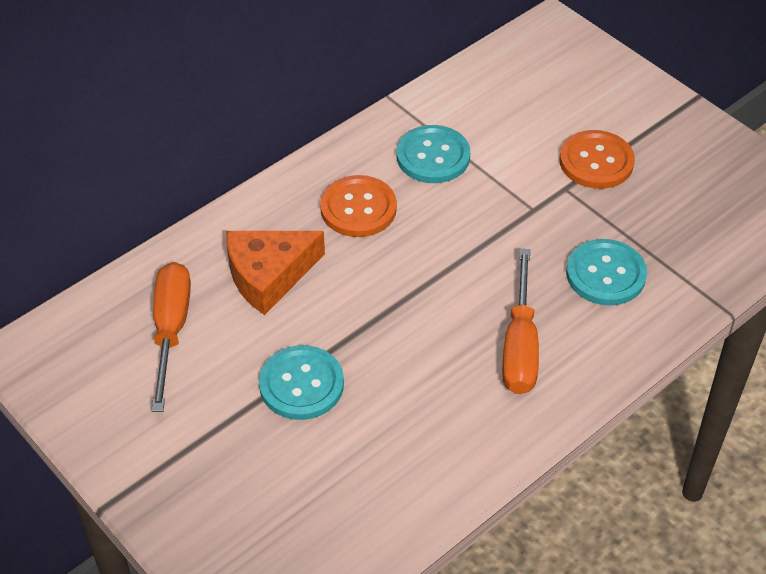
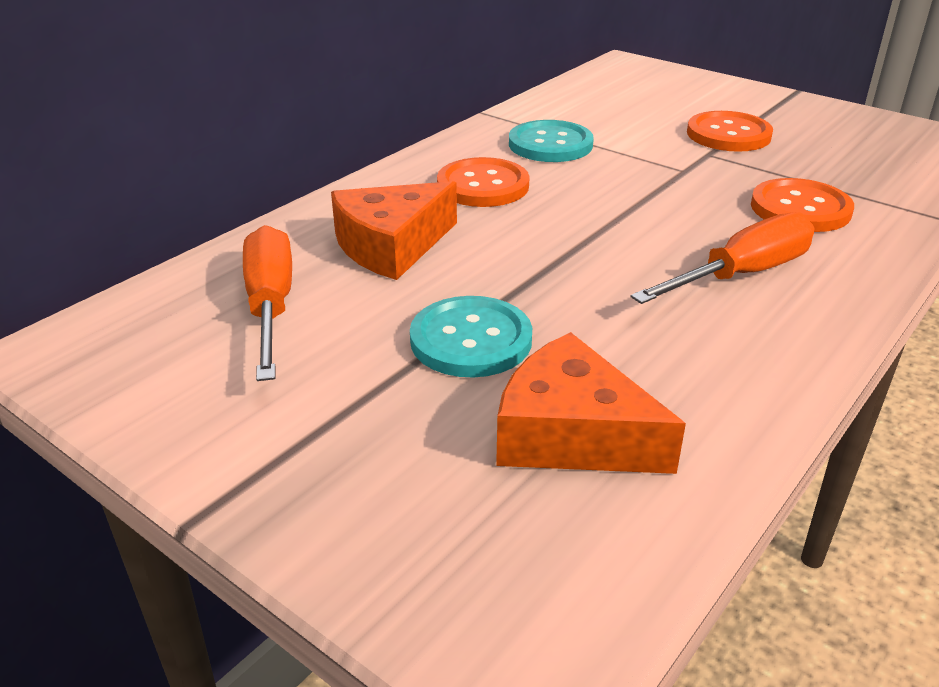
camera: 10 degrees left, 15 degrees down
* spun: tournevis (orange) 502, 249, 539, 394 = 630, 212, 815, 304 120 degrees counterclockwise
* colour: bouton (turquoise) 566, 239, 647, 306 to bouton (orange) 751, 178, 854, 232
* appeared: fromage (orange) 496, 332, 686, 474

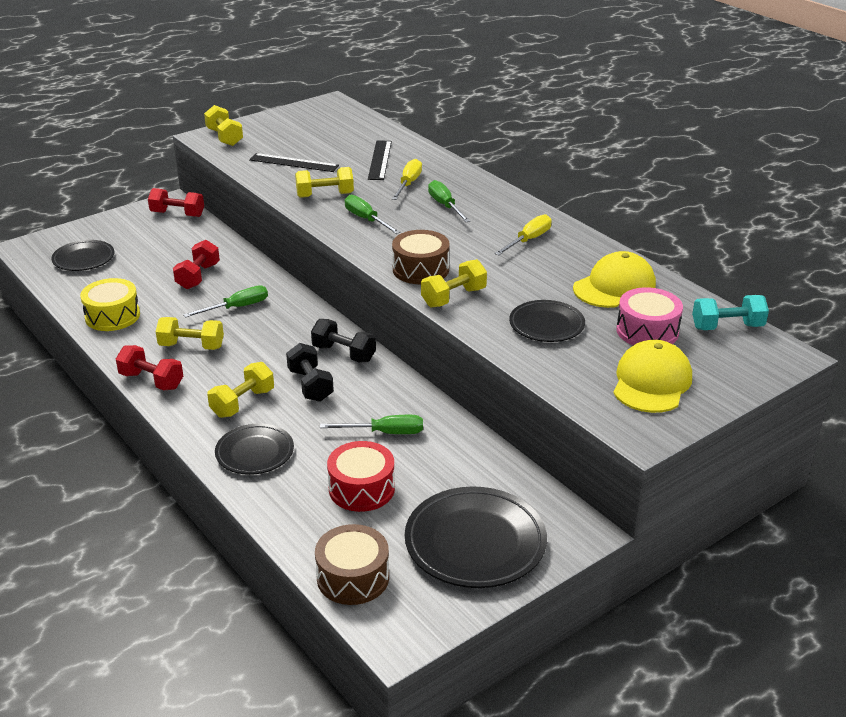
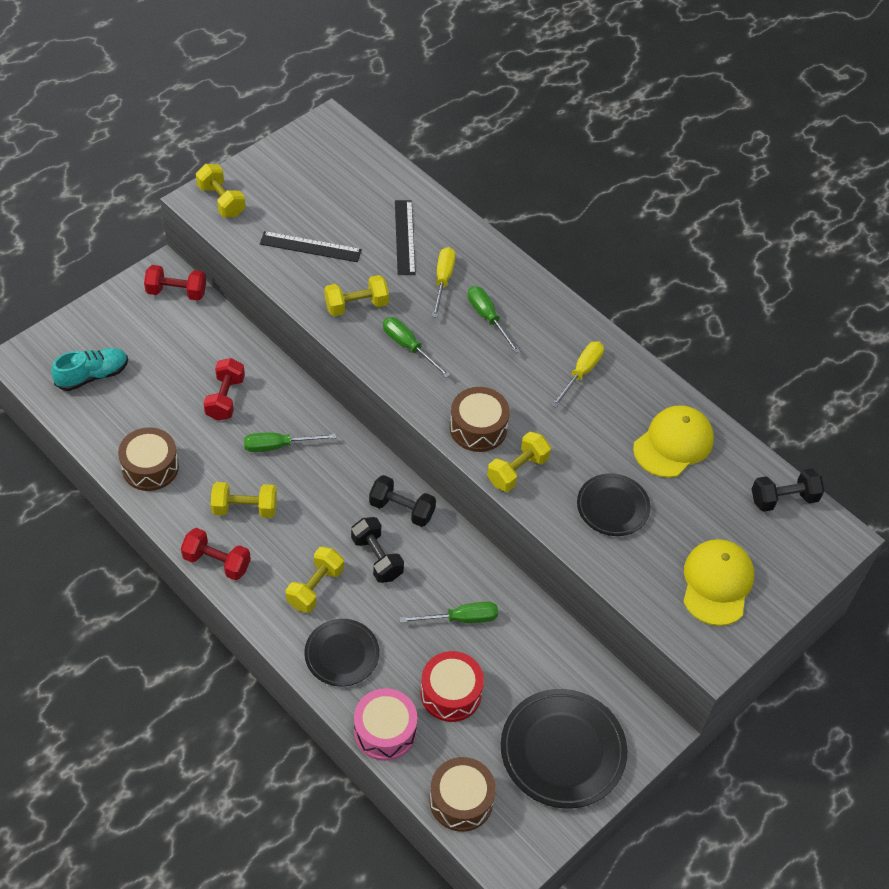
camera: 10 degrees left, 20 degrees up
* exchanged: assiette (noir) 51, 240, 115, 271 to chaussure (turquoise) 51, 348, 128, 391
* colour: tambour (jaune) 80, 278, 140, 331 to tambour (marron) 118, 427, 179, 491
* spun: tournevis (vert) 183, 285, 268, 317 = 244, 432, 336, 452 150 degrees counterclockwise
* relocated: tambour (rose) 616, 287, 683, 346 to 354, 688, 418, 761
* colour: haltère (turquoise) 692, 295, 769, 330 to haltère (noir) 752, 468, 824, 512

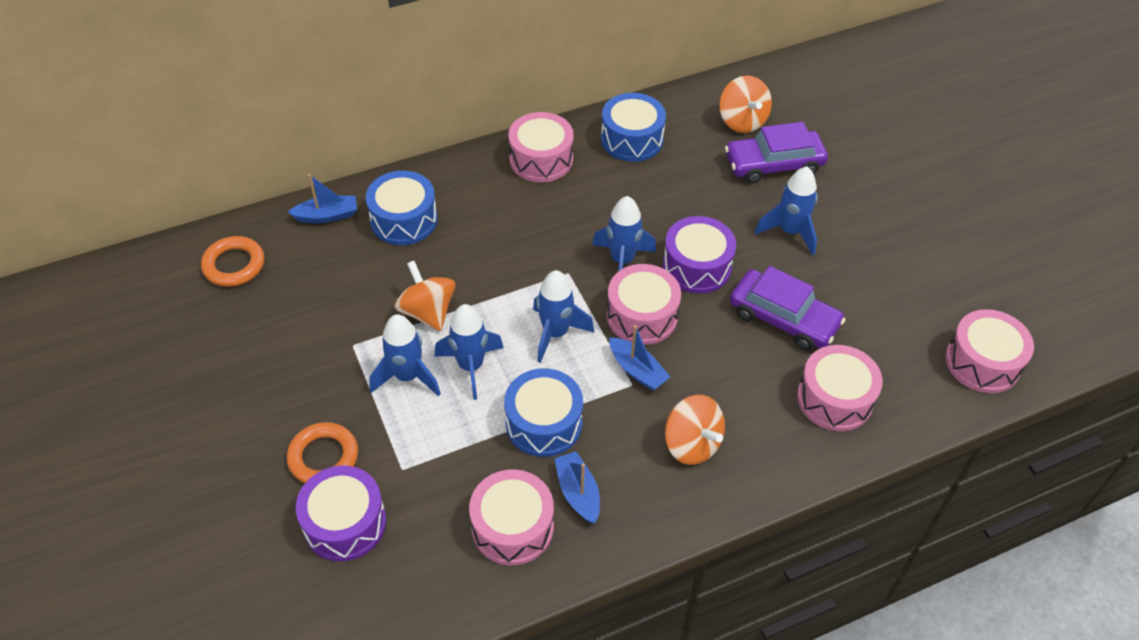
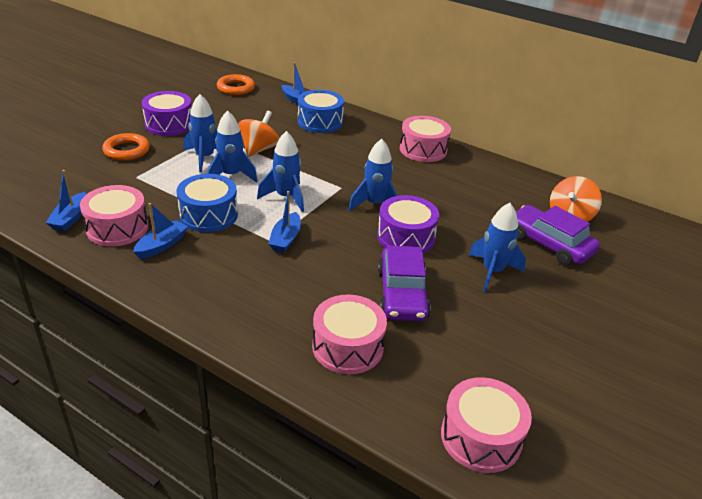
camera: 55 degrees right, 15 degrees down
* relocated: tambour (violet) 296, 466, 386, 561 to 142, 91, 191, 136
* missing: tambour (bleu) 601, 93, 666, 162
* missing: tambour (rose) 606, 264, 681, 345
* missing: toupie (orange) 665, 395, 725, 465
* appeared: bateau (bleu) 46, 170, 86, 232

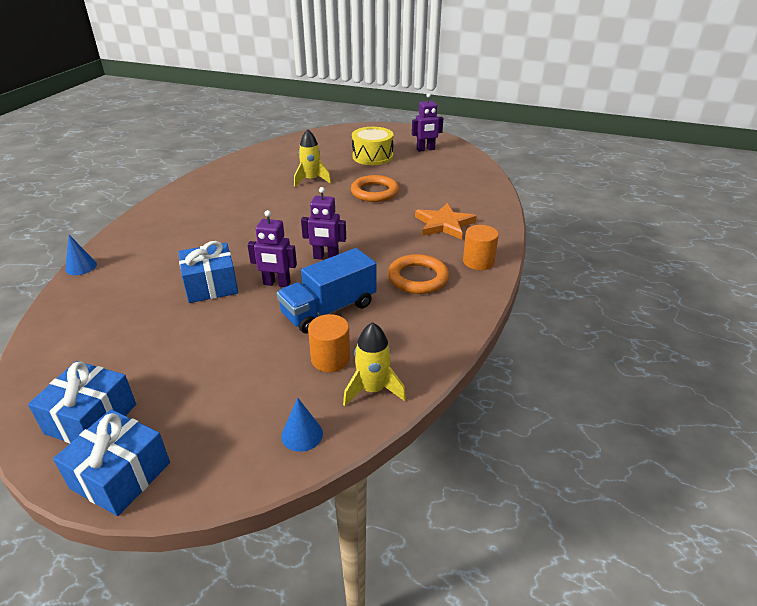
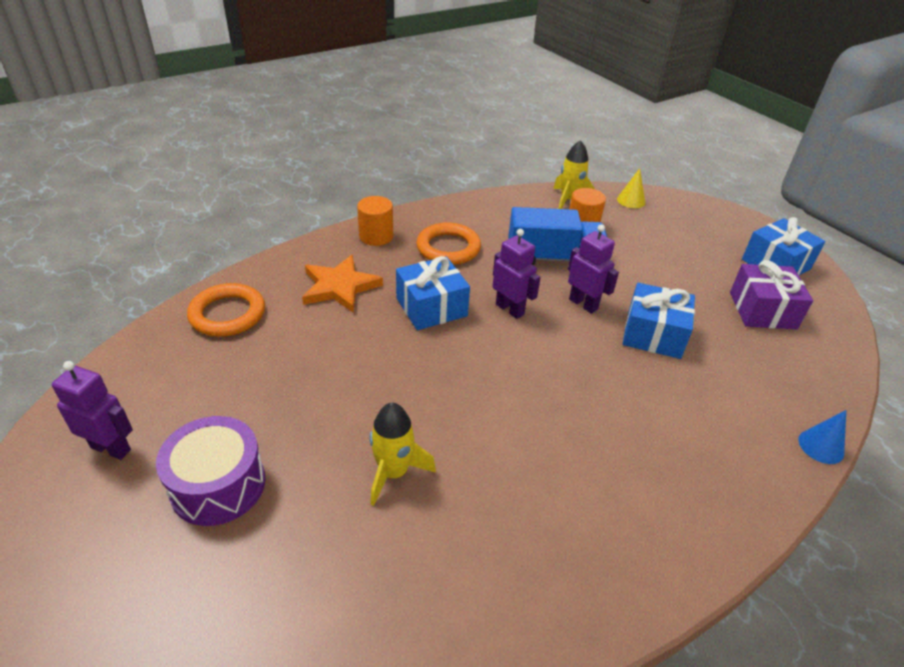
camera: 145 degrees left, 5 degrees up
* relocated: cadeau (bleu) 53, 409, 170, 516 to 396, 256, 470, 330
* colour: cône (bleu) 281, 398, 323, 452 to cône (jaune) 617, 168, 645, 208
* relocated: anneau (orange) 351, 175, 399, 202 to 187, 283, 265, 337
* colour: tambour (jaune) 352, 127, 394, 165 to tambour (violet) 156, 416, 265, 526
* appeared: cadeau (violet) 730, 260, 813, 329

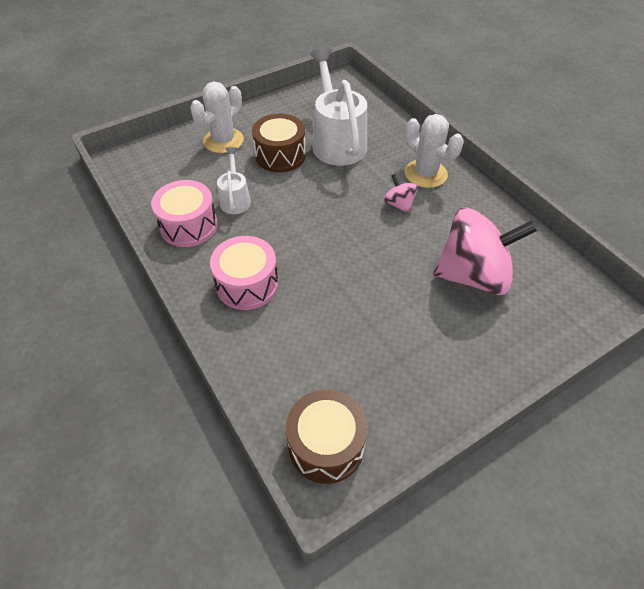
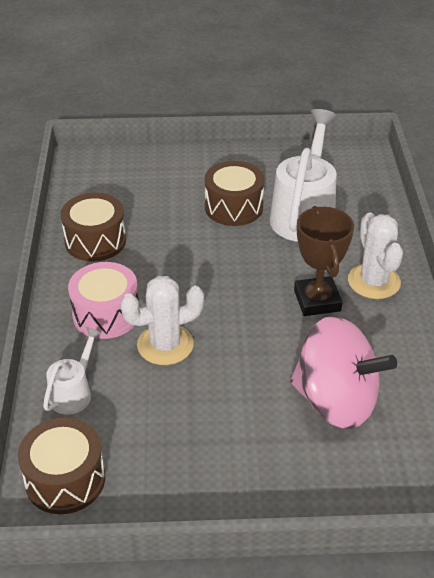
camera: 30 degrees right, 10 degrees down
* colour: tambour (rose) 151, 180, 218, 247 to tambour (marron) 60, 193, 126, 261
* relocated: cactus (blanc) 190, 82, 244, 153 to 120, 276, 204, 365
* relocated: arrosoir (blanc) 217, 147, 251, 214 to 43, 327, 102, 415
* exchanged: toupie (rose) 383, 174, 418, 214 to trophée (marron) 294, 206, 354, 316

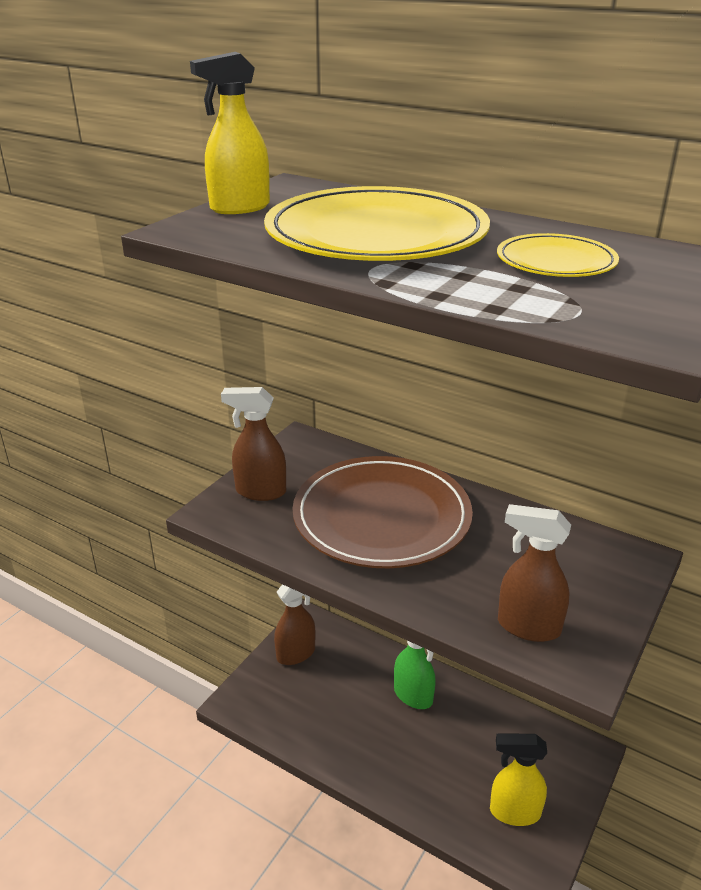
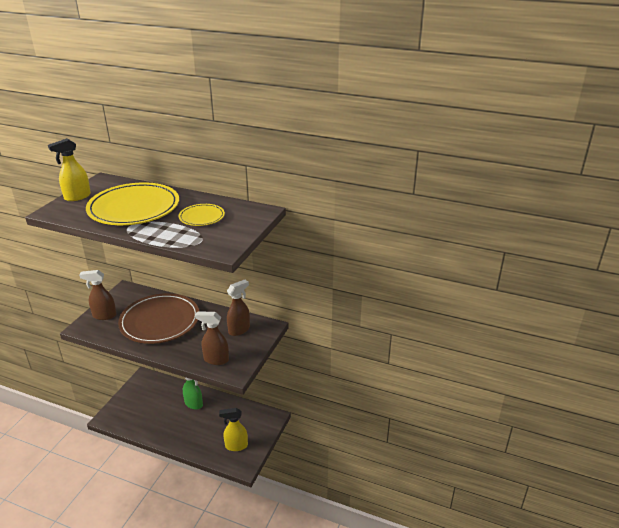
camera: 10 degrees left, 0 degrees up
* relocated: vaporisateur (marron) 274, 584, 316, 665 to 227, 280, 250, 336

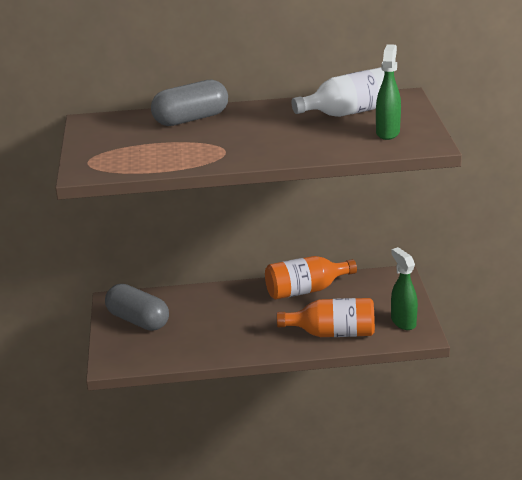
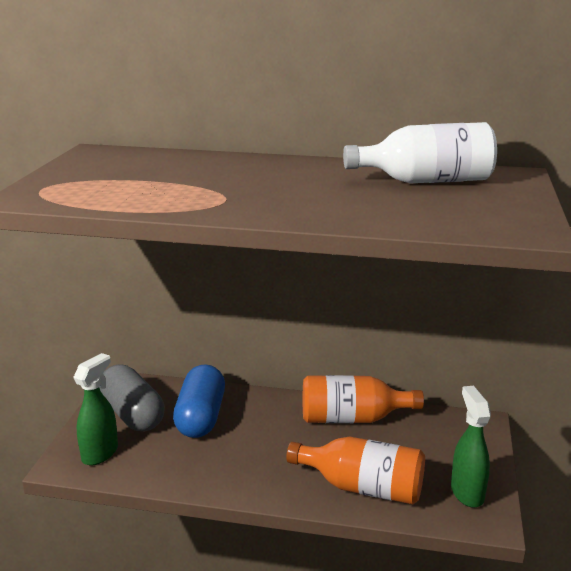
camera: 15 degrees right, 5 degrees down
* missing: gélule (gris) 151, 80, 228, 126
* relocated: vaporisateur (vert) 376, 44, 401, 140 to 73, 353, 118, 465
* appeared: gélule (bleu) 173, 364, 225, 438

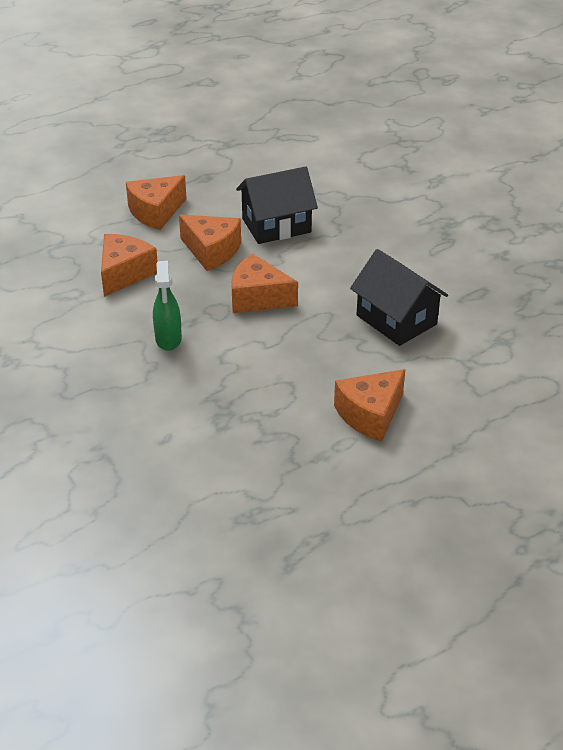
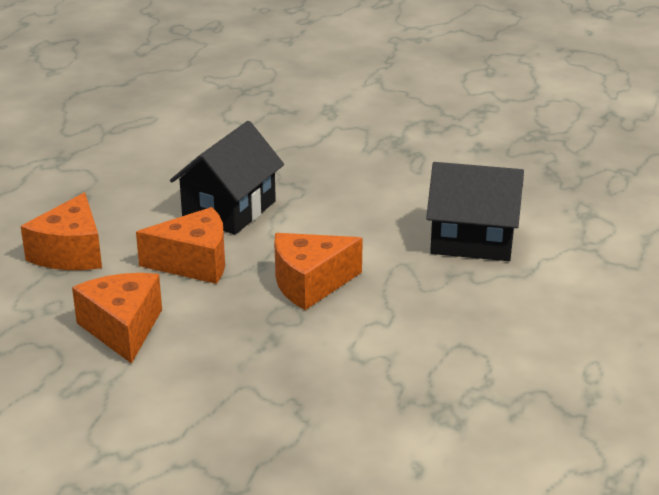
camera: 40 degrees left, 10 degrees down
* missing: vaporisateur (vert) 153, 261, 182, 351
* missing: fromage (orange) 334, 369, 405, 442

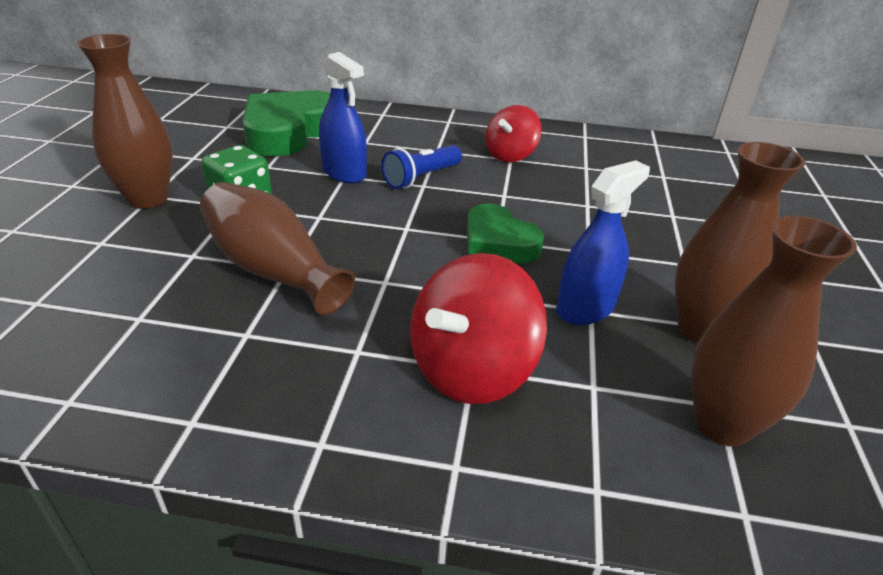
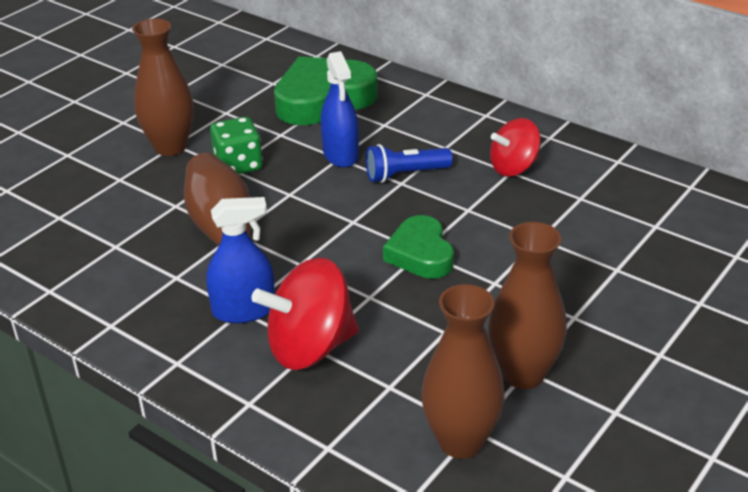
camera: 30 degrees right, 0 degrees up
* relocated: vaporisateur (bleu) 556, 160, 650, 325 to 206, 197, 275, 323

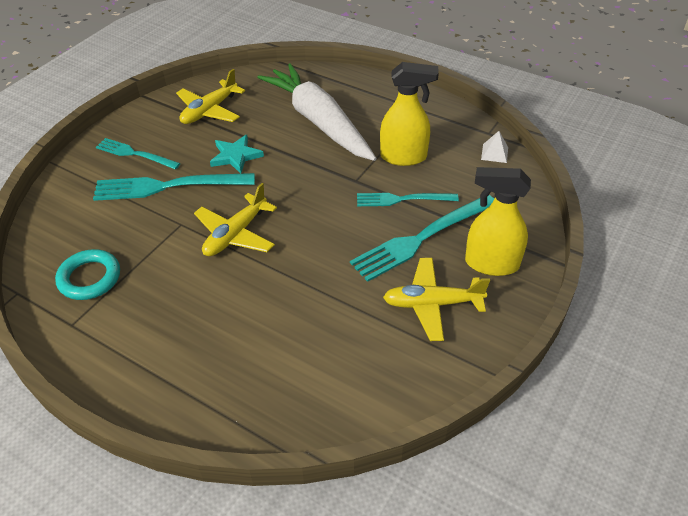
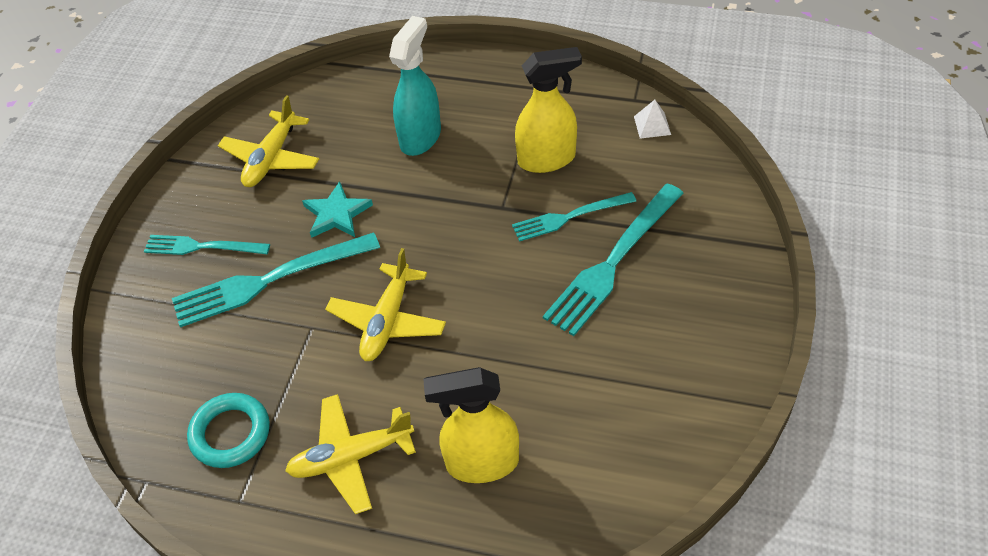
camera: 15 degrees left, 5 degrees up
* exchanged: carotte (blanc) 257, 63, 377, 161 to vaporisateur (turquoise) 389, 16, 441, 156
* relocated: avion (jaune) 383, 258, 490, 341 to 285, 394, 416, 514
* relocated: vaporisateur (jaune) 465, 167, 531, 276 to 423, 367, 519, 483

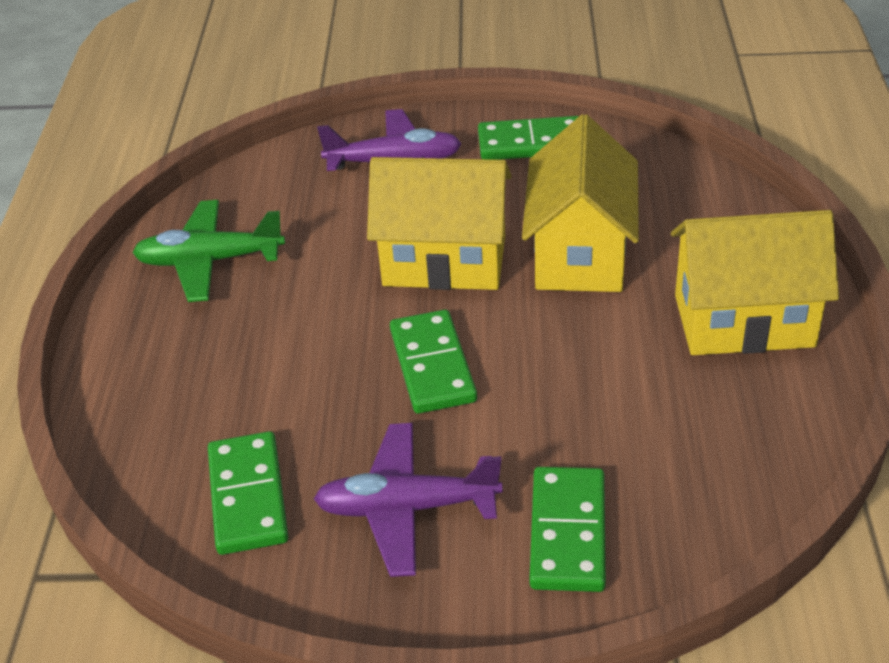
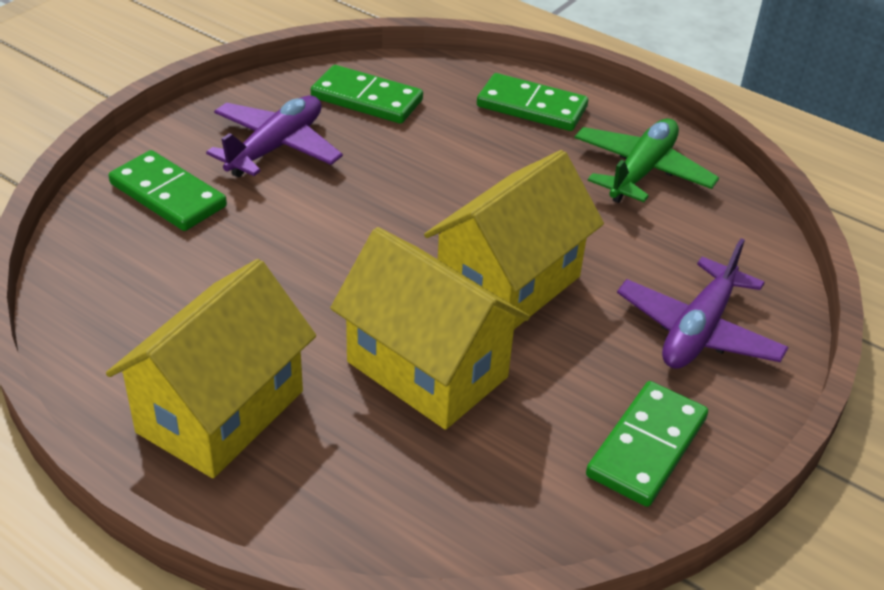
camera: 120 degrees right, 0 degrees up
* relocated: domino (vert) 390, 310, 477, 414 to 477, 73, 588, 131

